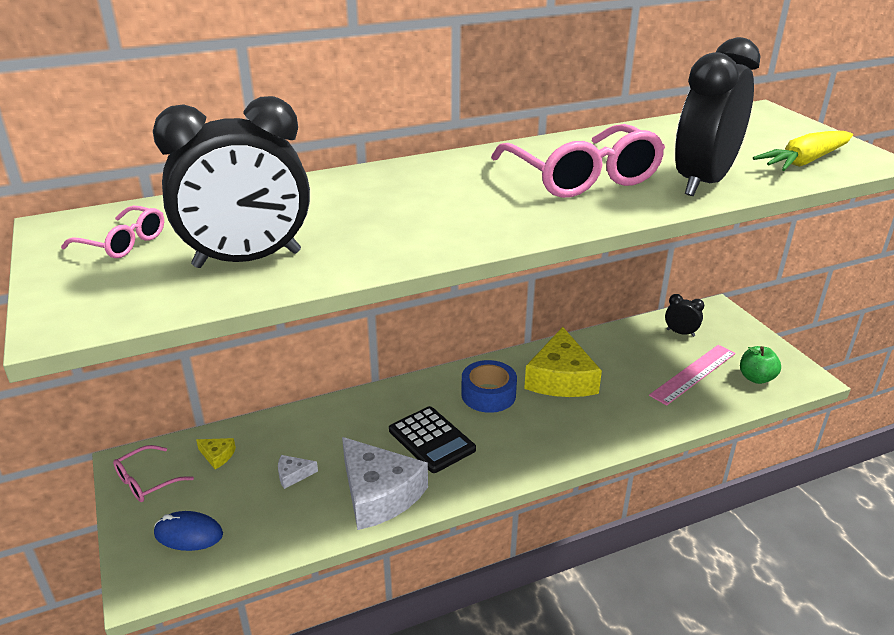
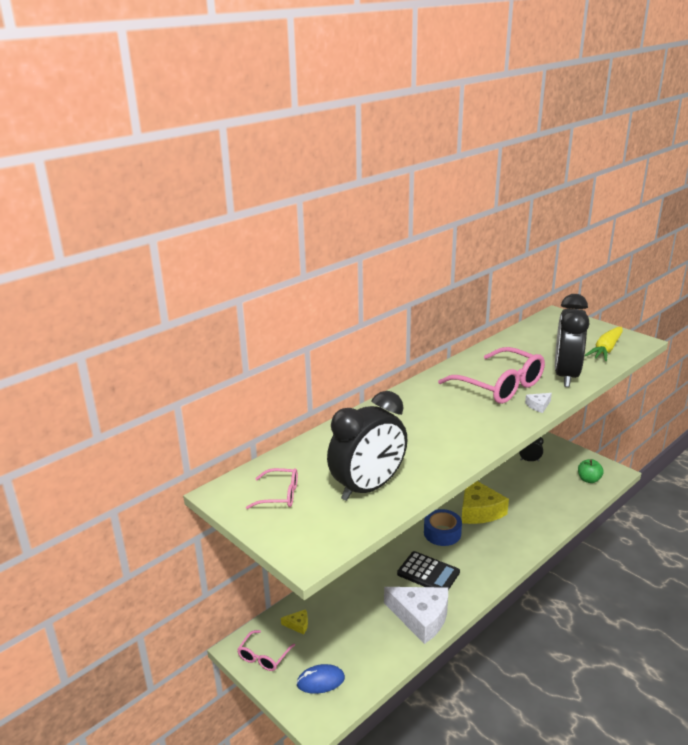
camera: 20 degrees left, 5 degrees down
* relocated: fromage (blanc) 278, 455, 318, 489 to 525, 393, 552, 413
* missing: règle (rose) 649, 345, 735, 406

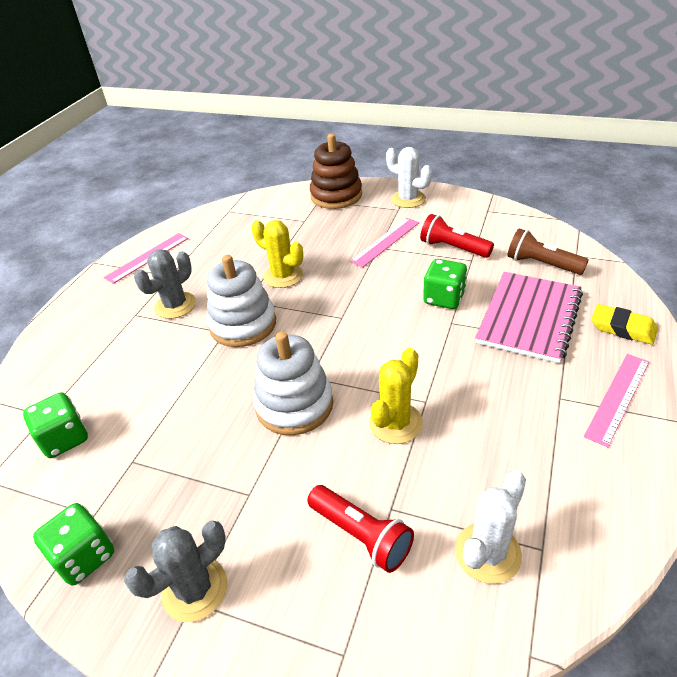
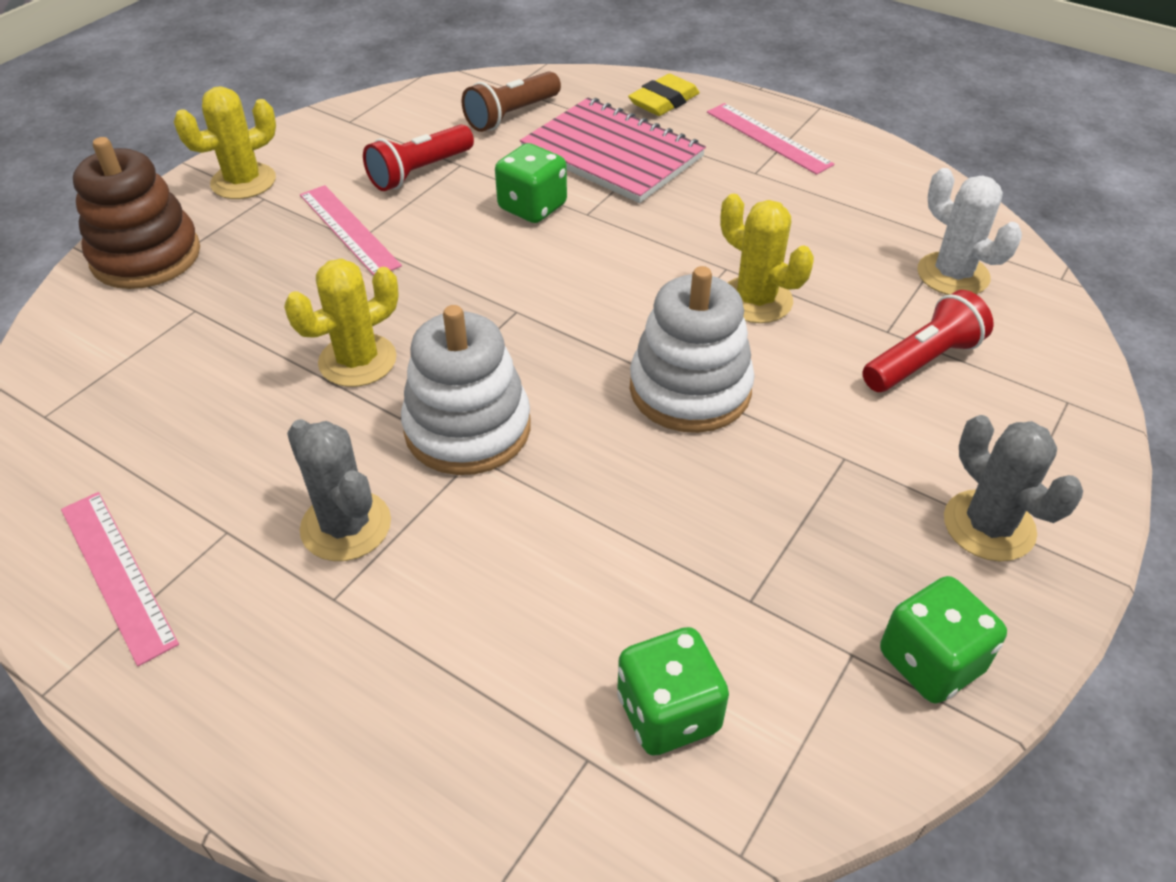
camera: 80 degrees left, 5 degrees up
* colour: cactus (blanc) 386, 147, 432, 208 to cactus (jaune) 174, 86, 276, 199

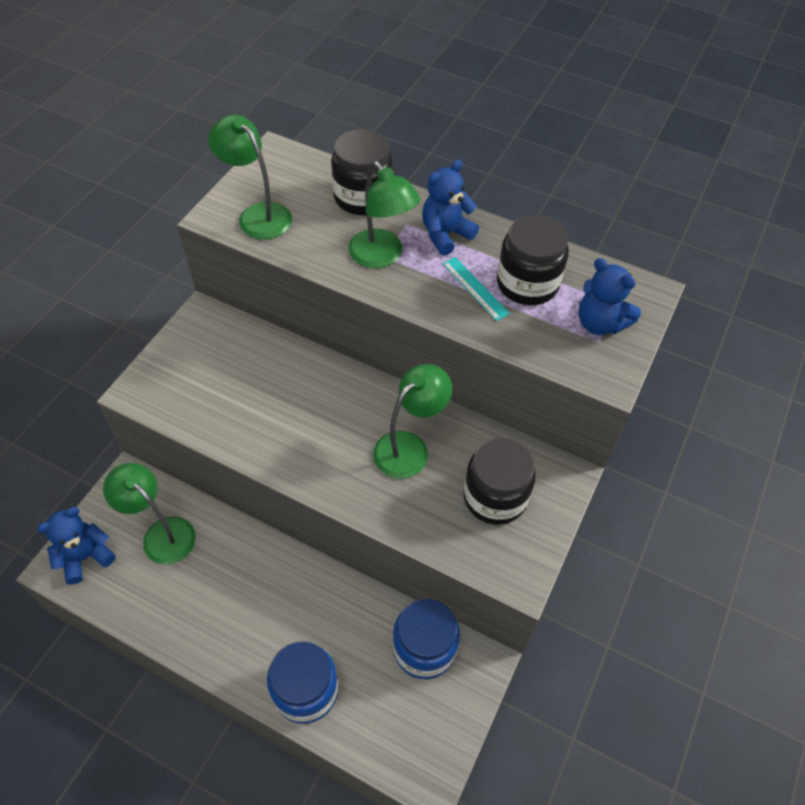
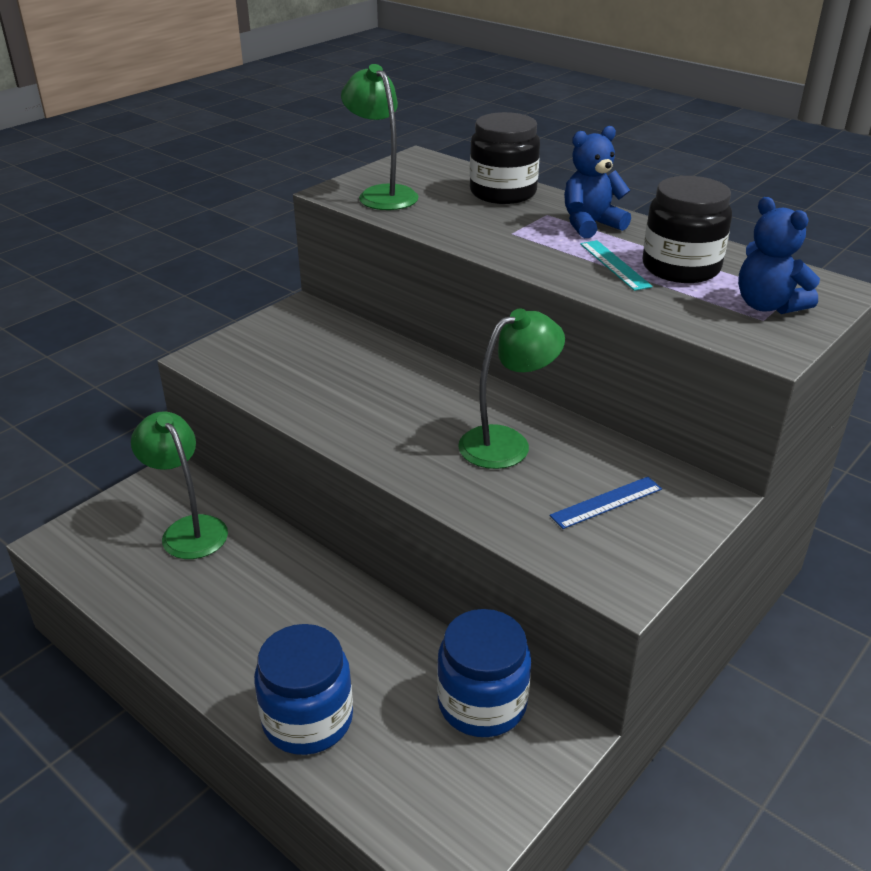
camera: 15 degrees right, 20 degrees down
* missing: ours en peluche (bleu) 37, 507, 116, 584
* missing: lampe (vert) 348, 161, 420, 268
* exchanged: bocal (noir) 463, 438, 536, 525 to règle (bleu) 550, 477, 662, 529

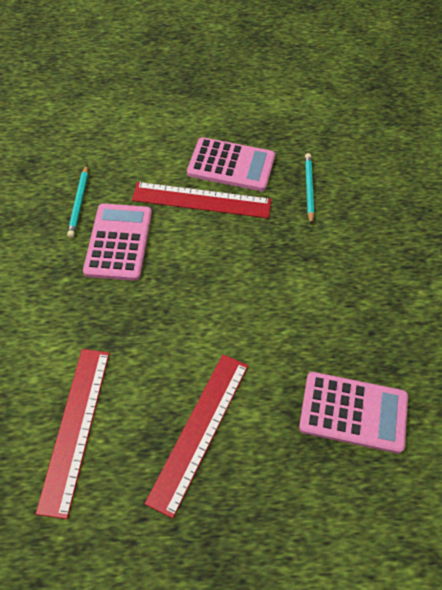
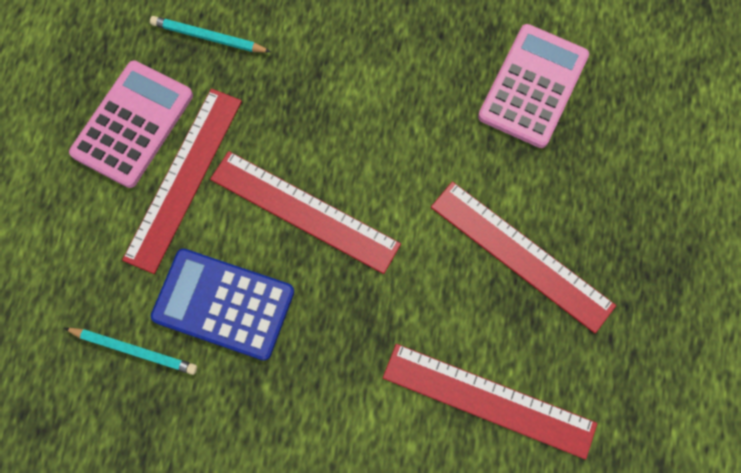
camera: 75 degrees left, 15 degrees up
* colour: calculatrice (rose) 83, 203, 152, 281 to calculatrice (bleu) 151, 249, 294, 361
* appeared: règle (rouge) 210, 151, 401, 274

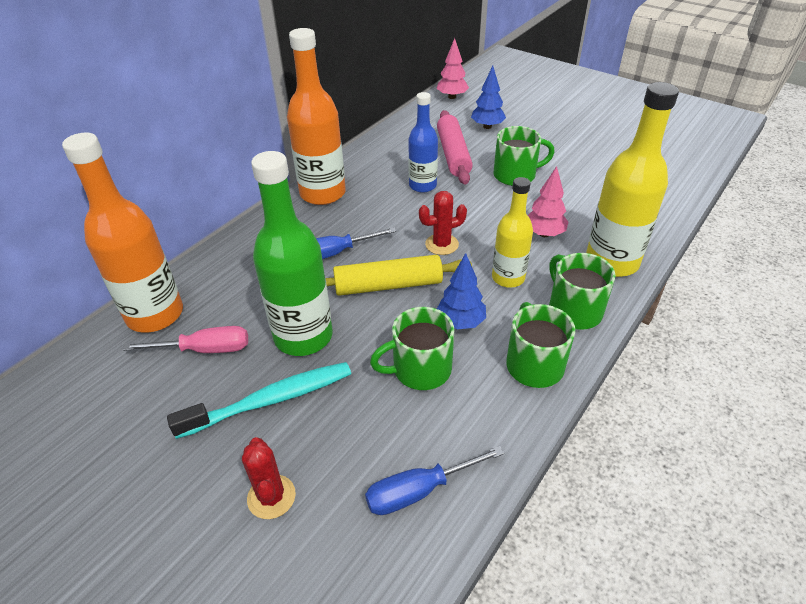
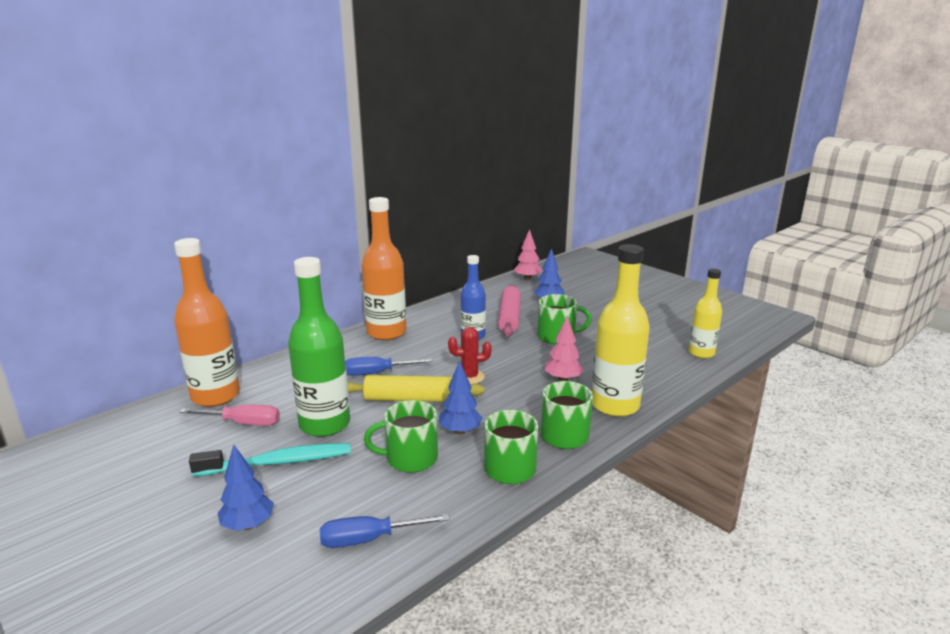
camera: 10 degrees right, 20 degrees down
* exchanged: cactus (rouge) 242, 437, 296, 519 to arbre (bleu) 217, 445, 274, 531
* relocated: bouteille (jaune) 492, 177, 533, 288 to 688, 269, 722, 358

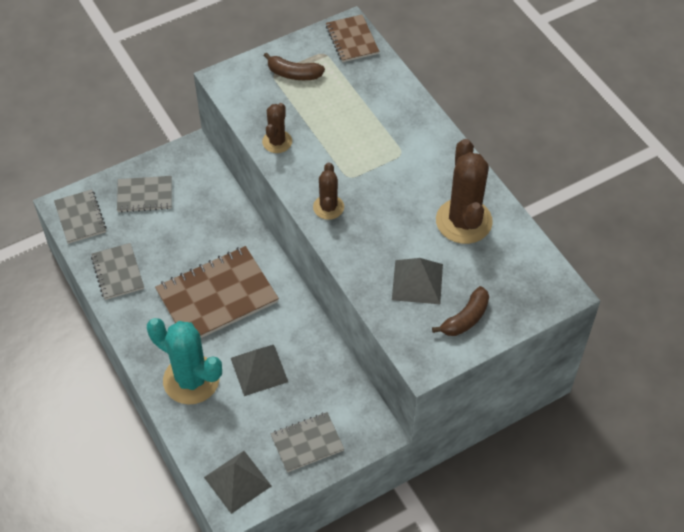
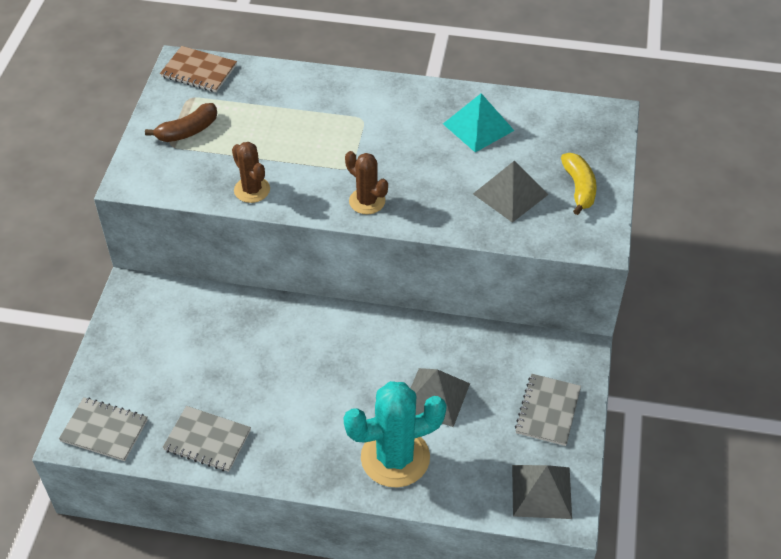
camera: 50 degrees left, 5 degrees down
* missing: carnet (gris) 117, 176, 172, 212
* missing: carnet (marron) 155, 246, 279, 338
* colour: banane (marron) 432, 286, 489, 336 to banane (jaune) 561, 153, 597, 215
* exchanged: cactus (marron) 436, 139, 493, 244 to pyramide (turquoise) 443, 93, 514, 152

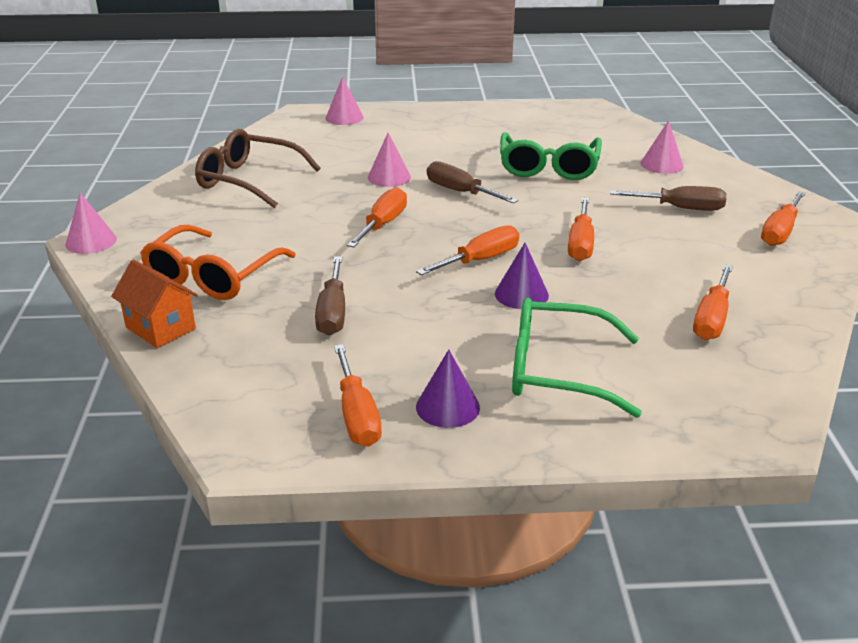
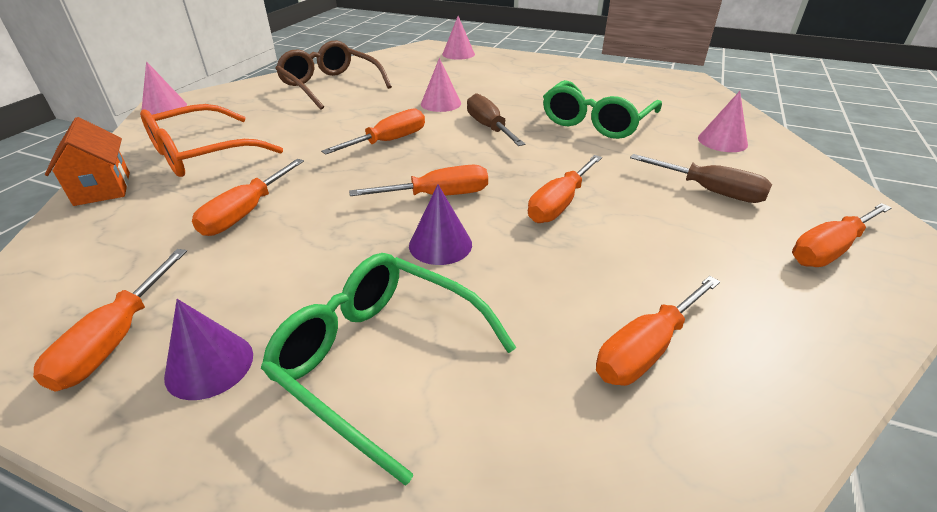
camera: 25 degrees right, 5 degrees up
* colour: tournevis (marron) 315, 256, 345, 336 to tournevis (orange) 192, 159, 304, 236

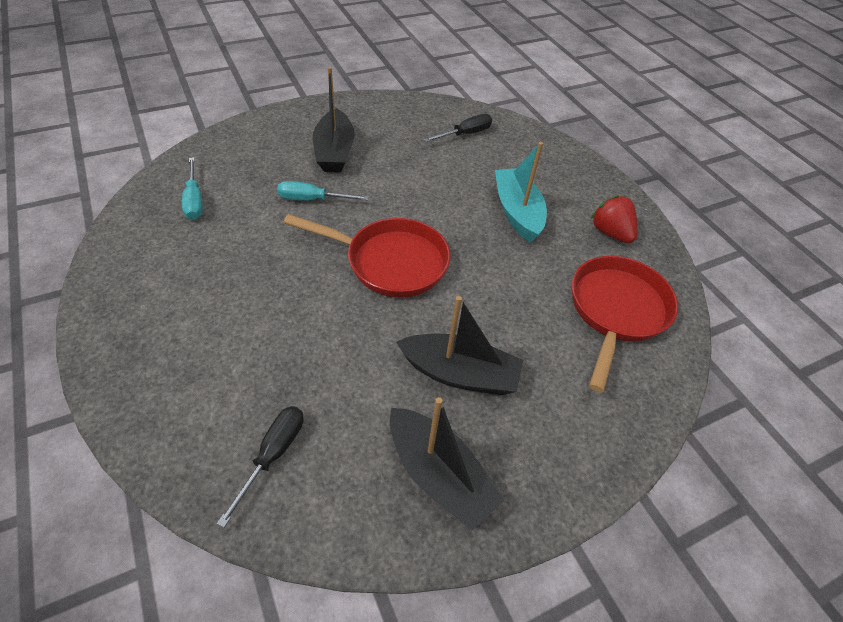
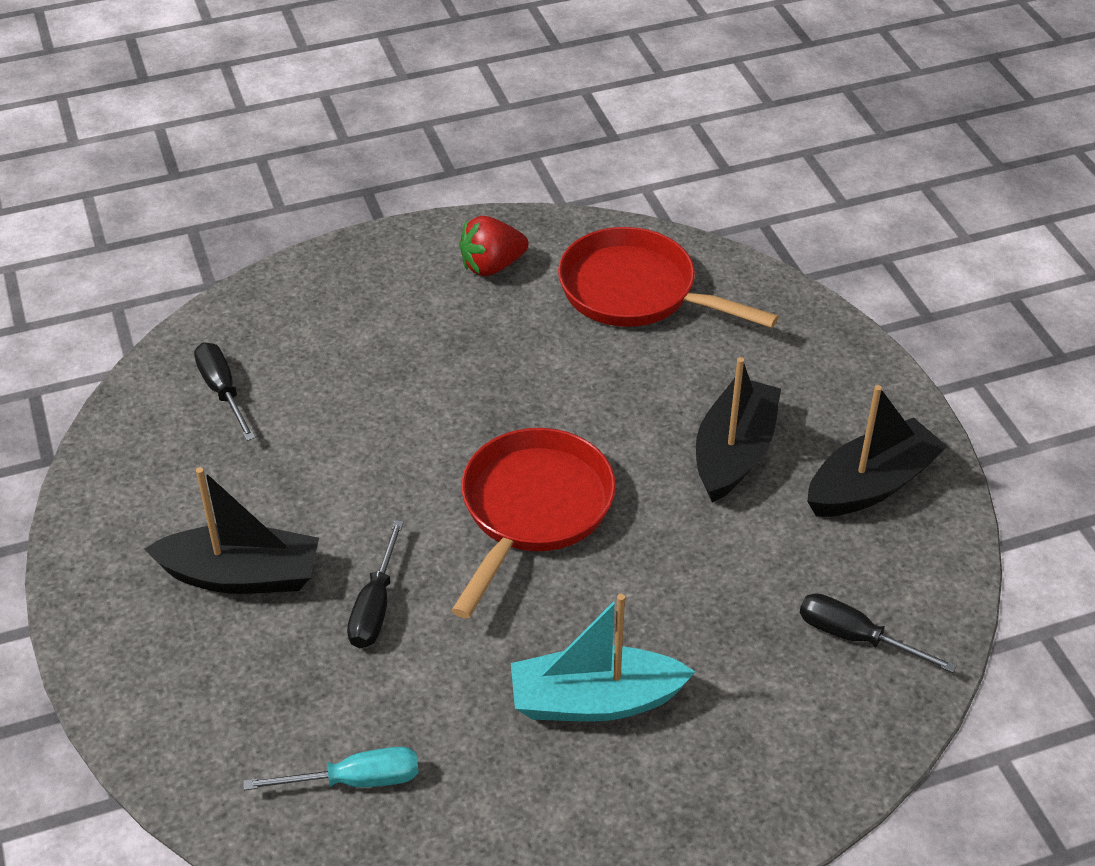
camera: 80 degrees left, 5 degrees down
* colour: tournevis (turquoise) 277, 181, 369, 201 to tournevis (noir) 347, 520, 404, 648
* relocated: bateau (turquoise) 495, 142, 547, 243 to 511, 594, 695, 722

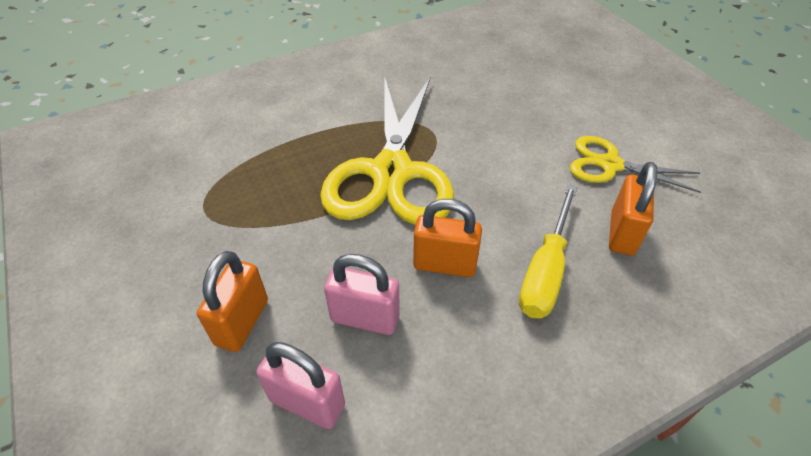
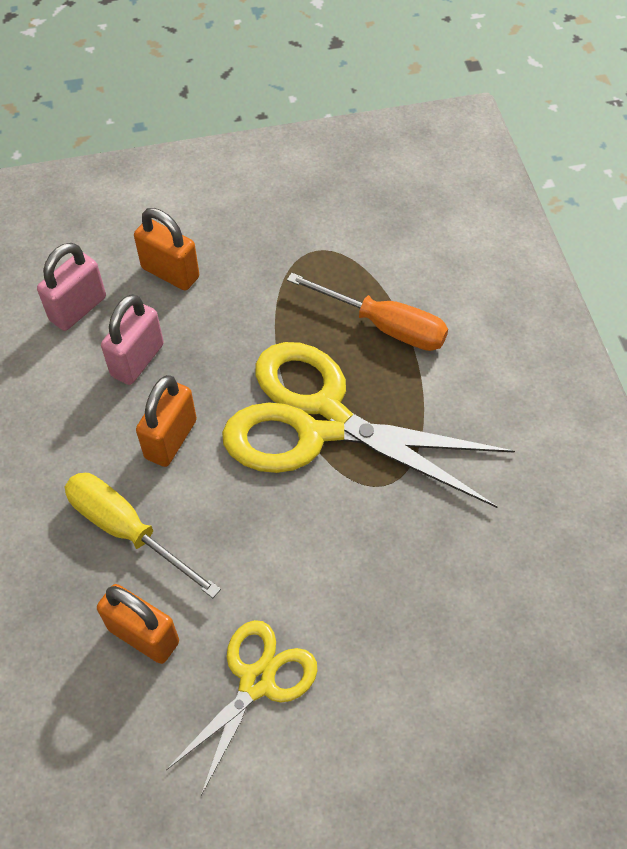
camera: 105 degrees right, 10 degrees up
* appeared: tournevis (orange) 287, 273, 448, 351

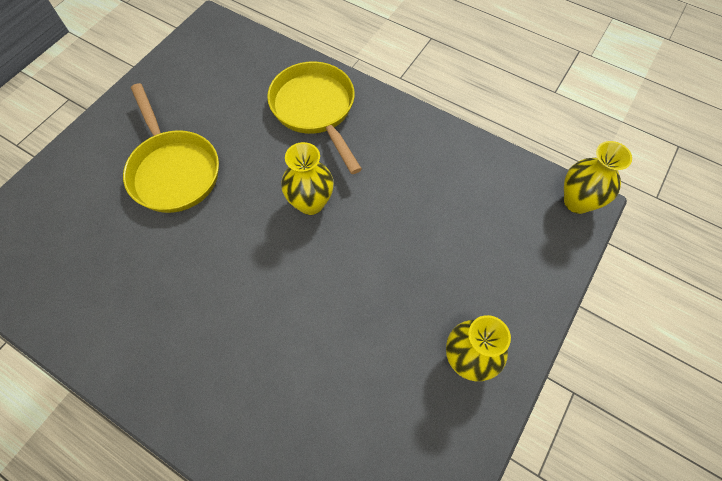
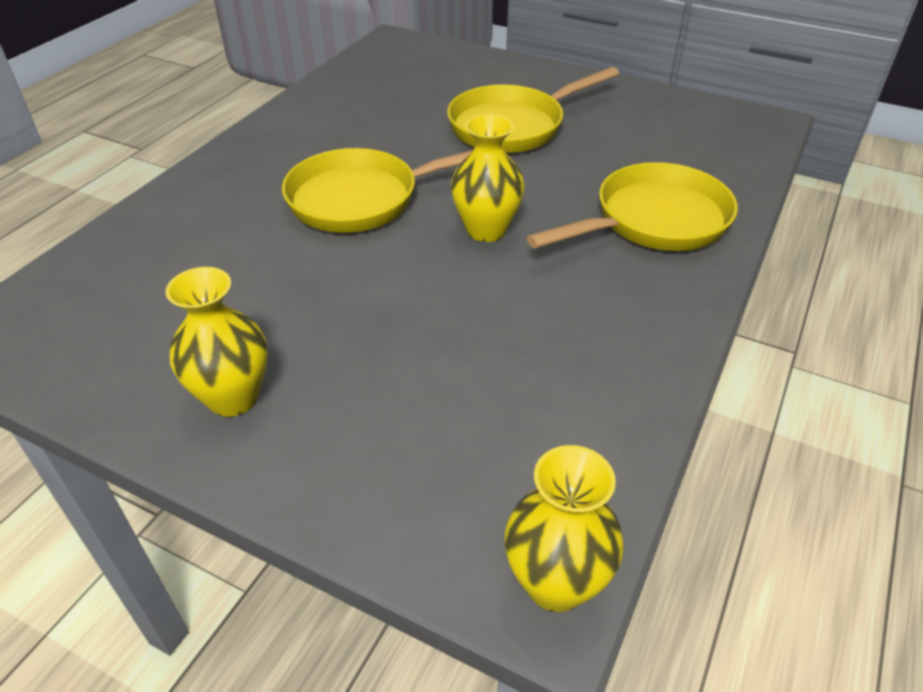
camera: 85 degrees right, 20 degrees down
* appeared: poêle (jaune) 282, 148, 473, 233

